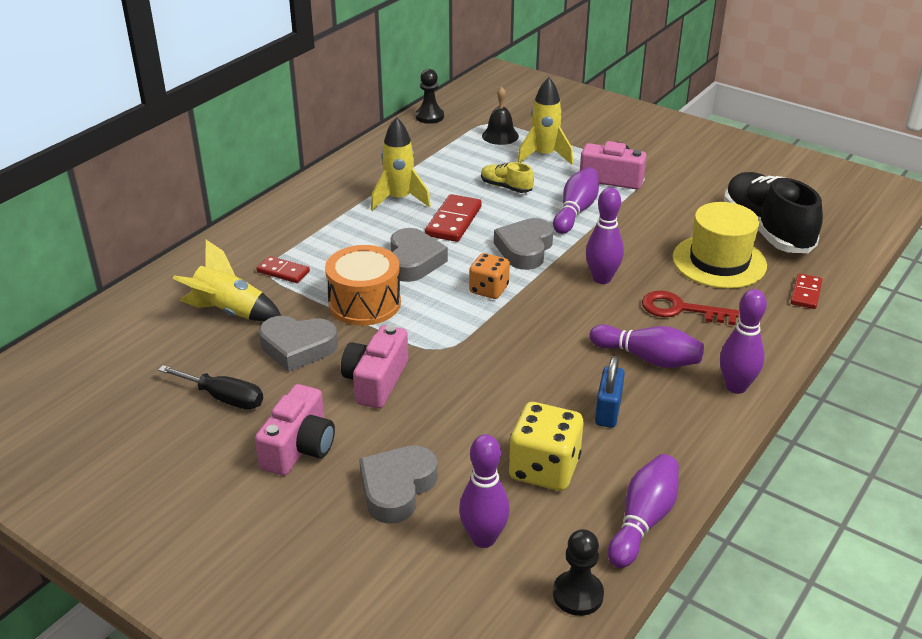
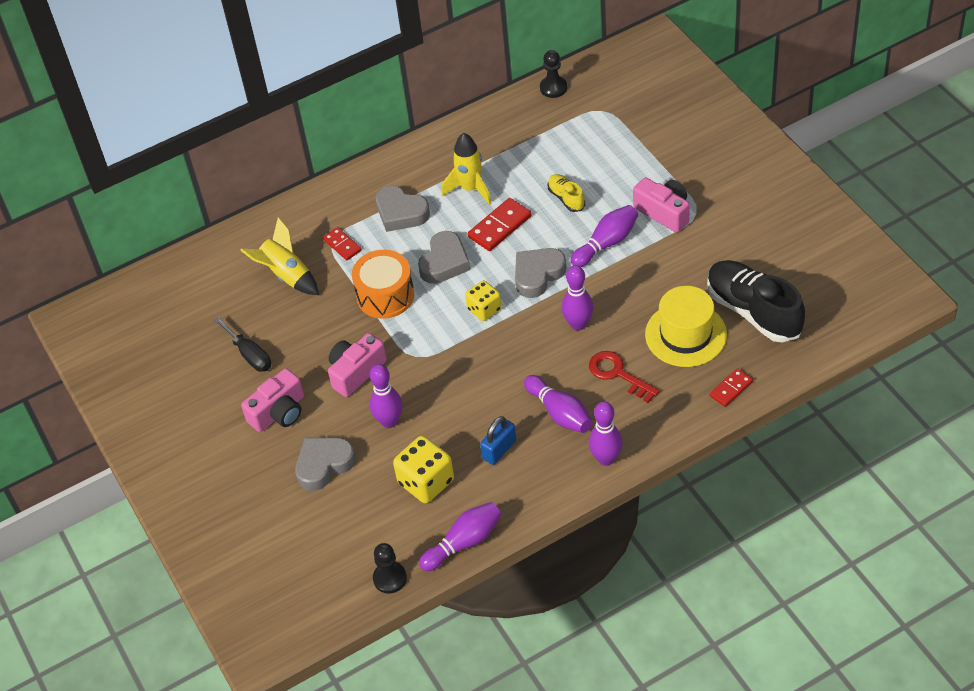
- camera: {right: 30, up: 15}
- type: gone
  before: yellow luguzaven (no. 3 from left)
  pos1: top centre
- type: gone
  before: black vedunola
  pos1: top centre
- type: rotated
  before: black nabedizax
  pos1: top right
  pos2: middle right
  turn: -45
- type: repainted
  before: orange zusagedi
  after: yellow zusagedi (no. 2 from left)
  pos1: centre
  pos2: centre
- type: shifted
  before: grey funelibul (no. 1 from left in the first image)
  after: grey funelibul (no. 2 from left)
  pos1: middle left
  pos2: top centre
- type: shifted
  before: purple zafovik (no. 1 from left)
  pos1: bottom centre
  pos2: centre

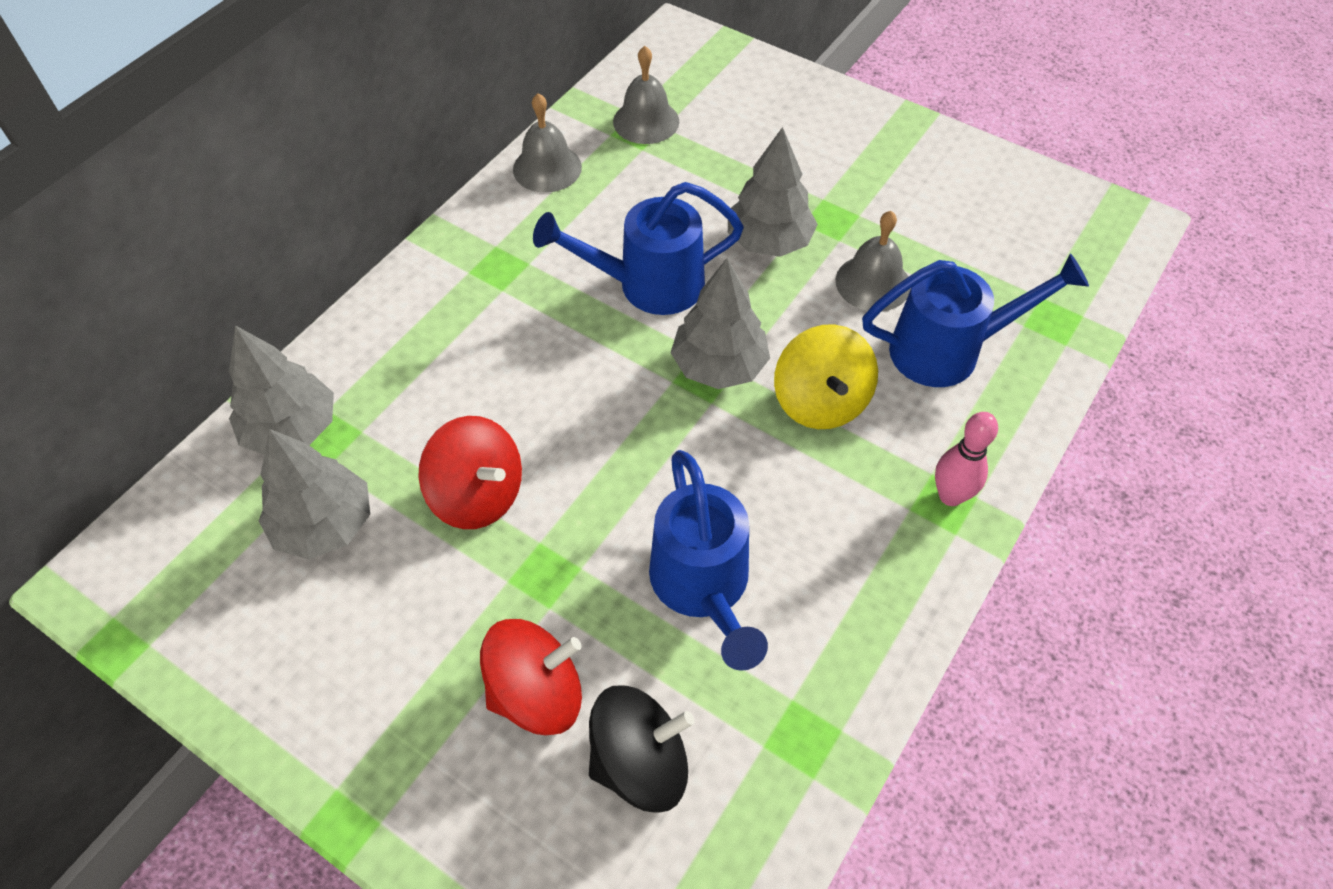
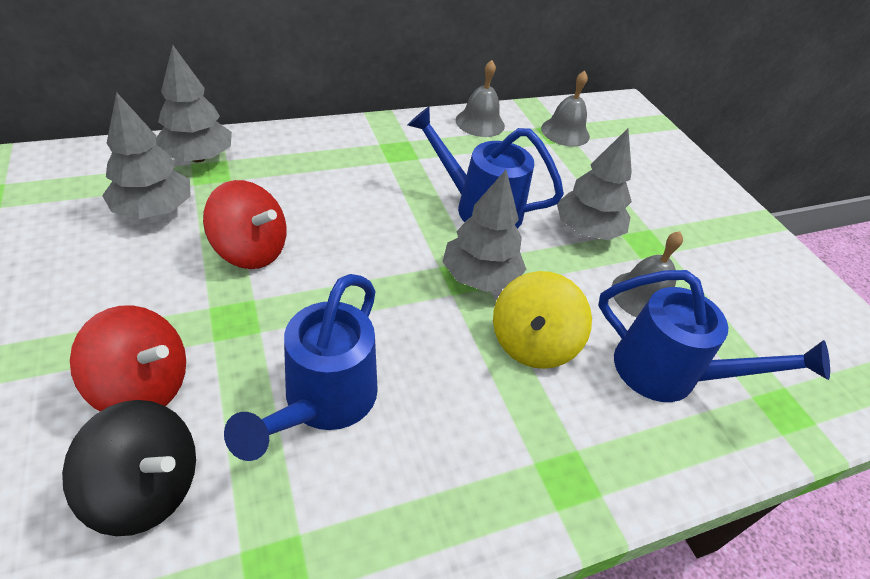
- camera: {right: 30, up: -10}
- type: gone
  before: pink zafovik
  pos1: middle right
- type: rotated
  before: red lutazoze (no. 1 from left in the first image)
  pos1: centre
  pos2: middle left
  turn: -45

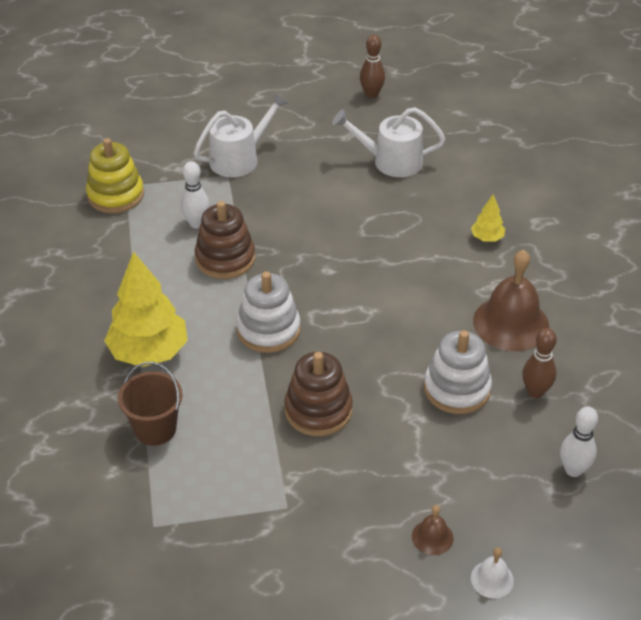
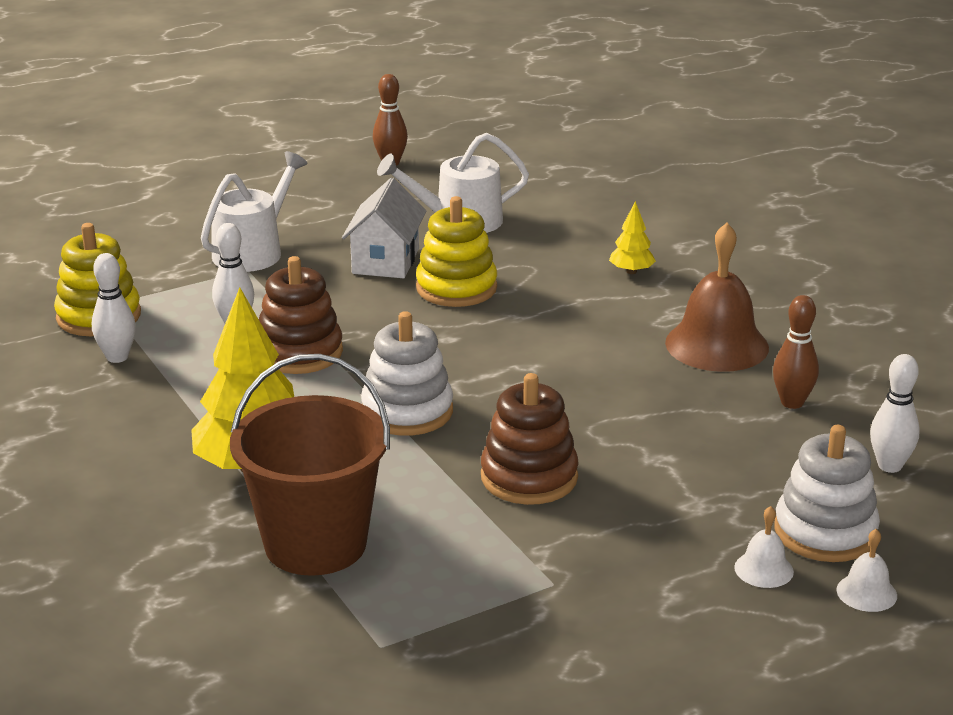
- camera: {right: -20, up: -15}
- type: shifted
  before: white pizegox (no. 2 from left)
  pos1: middle right
  pos2: bottom right
- type: scaled
  before: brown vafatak
  pos1: middle left
  pos2: middle left
  scale: 1.64
- type: repainted
  before: brown vedunola (no. 1 from left)
  after: white vedunola (no. 1 from left)
  pos1: bottom right
  pos2: bottom right
- type: new
  after: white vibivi
  pos2: top centre
- type: new
  after: yellow pizegox (no. 2 from left)
  pos2: centre
- type: new
  after: white zafovik (no. 1 from left)
  pos2: middle left

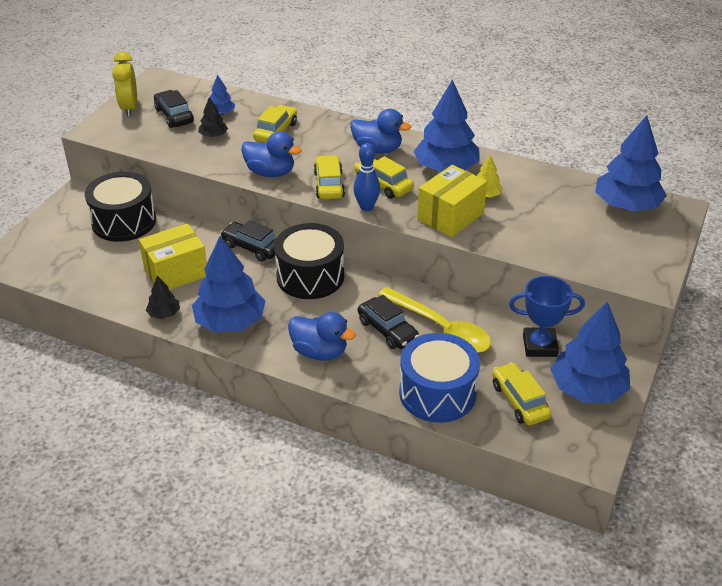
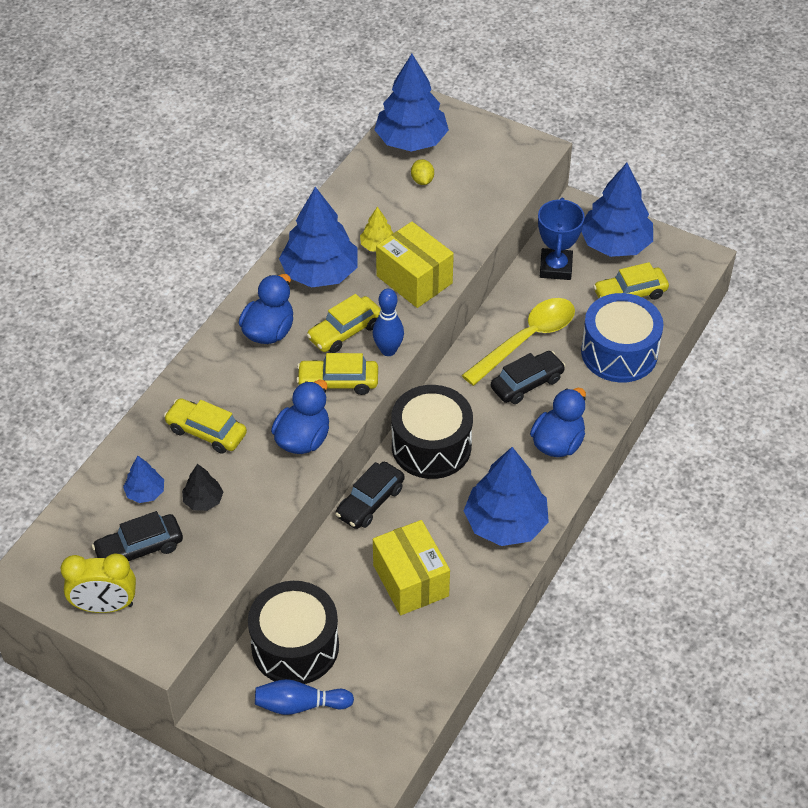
- camera: {right: -85, up: 10}
- type: gone
  before: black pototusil (no. 1 from left)
  pos1: middle left
- type: new
  after: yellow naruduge
  pos2: top centre
- type: new
  after: blue zafovik (no. 1 from left)
  pos2: bottom centre

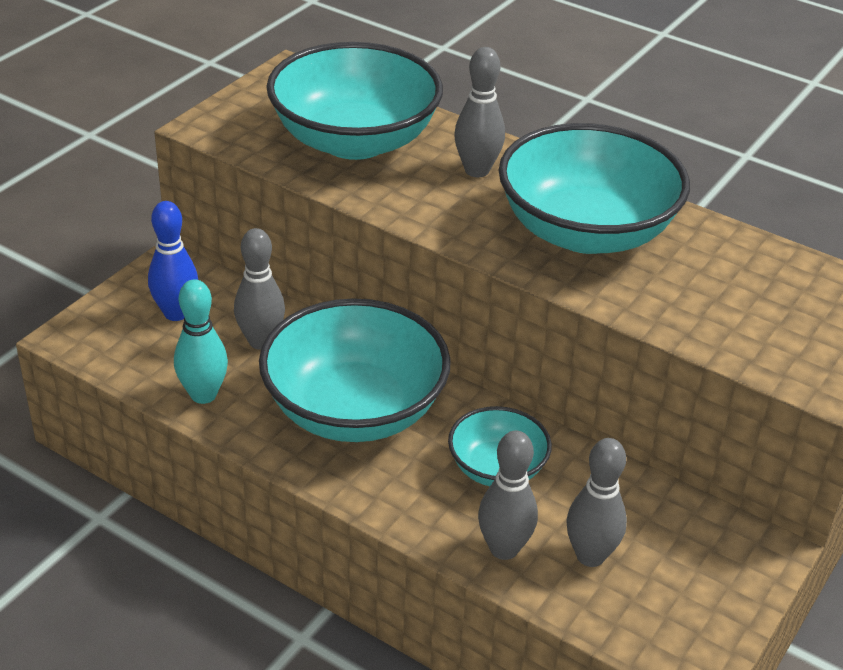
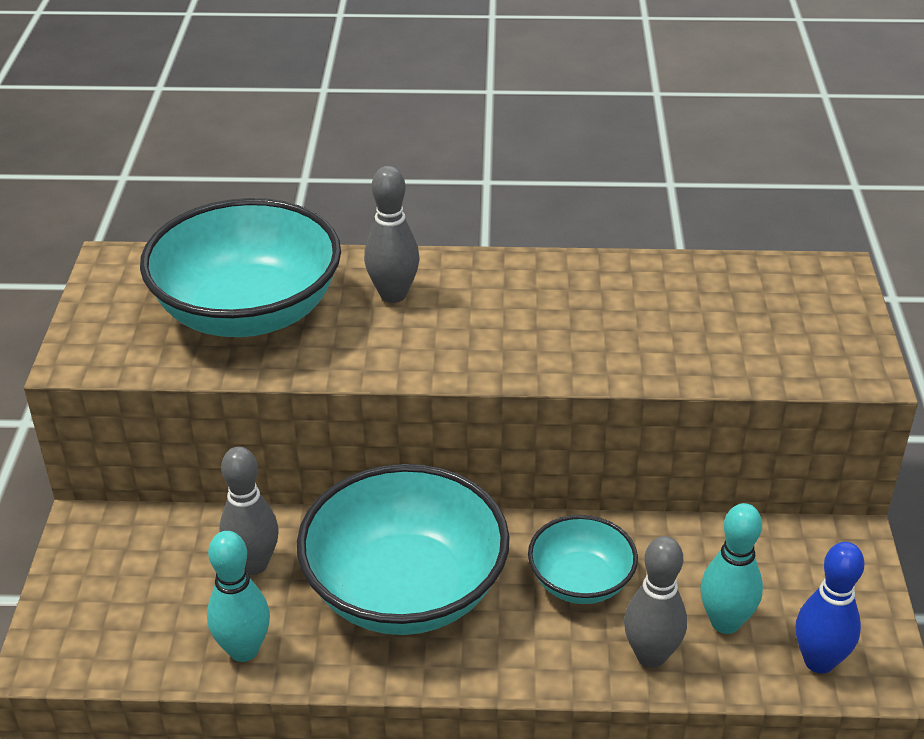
- camera: {right: -30, up: 0}
- type: gone
  before: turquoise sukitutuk (no. 4 from left)
  pos1: top right
- type: shifted
  before: blue zafovik
  pos1: middle left
  pos2: bottom right
- type: repainted
  before: grey zafovik (no. 4 from left)
  after: turquoise zafovik (no. 2 from left)
  pos1: bottom right
  pos2: bottom right

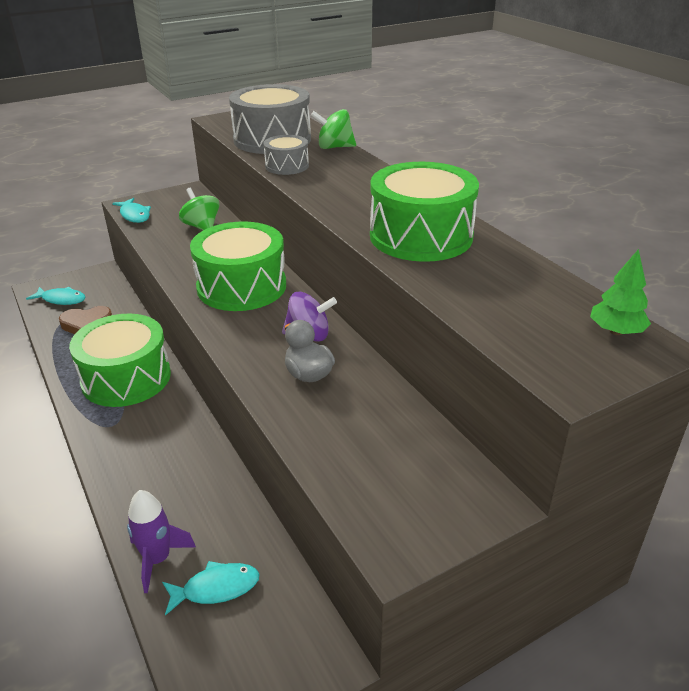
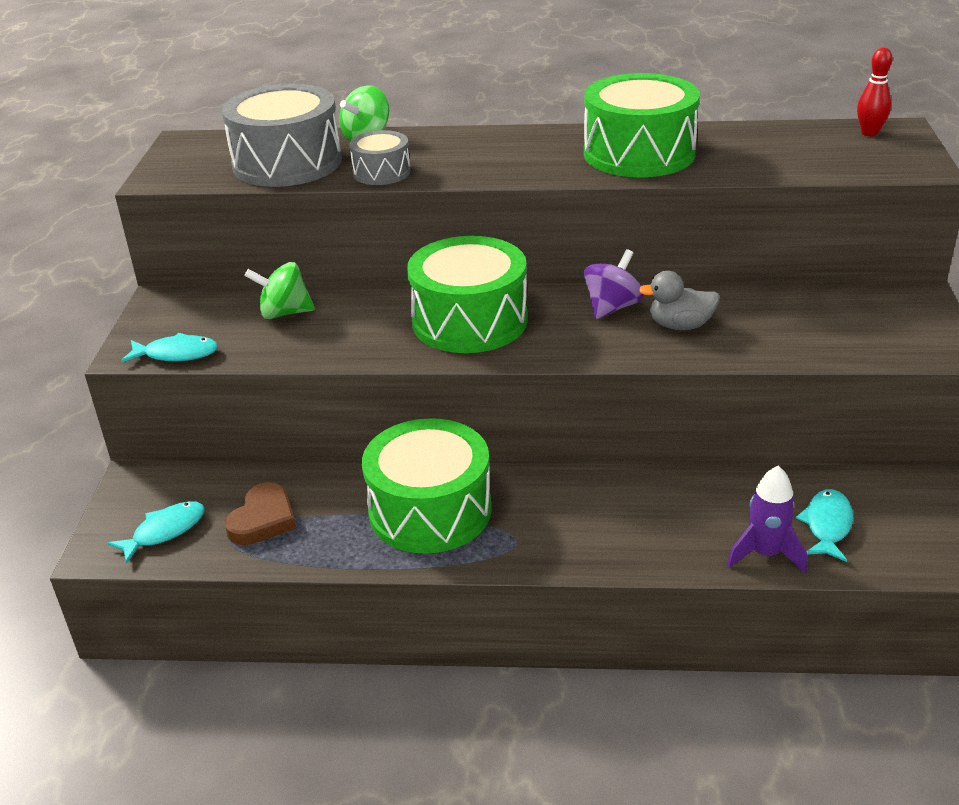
- camera: {right: -55, up: 0}
- type: swapped
  before: green pototusil
  after: red zafovik
  pos1: middle right
  pos2: top right

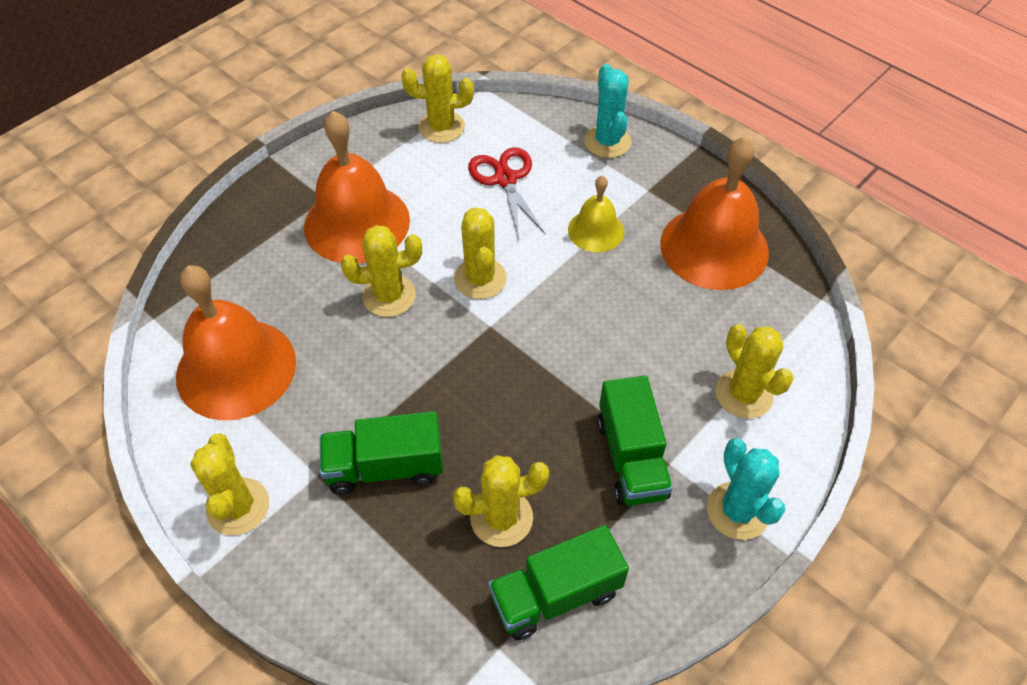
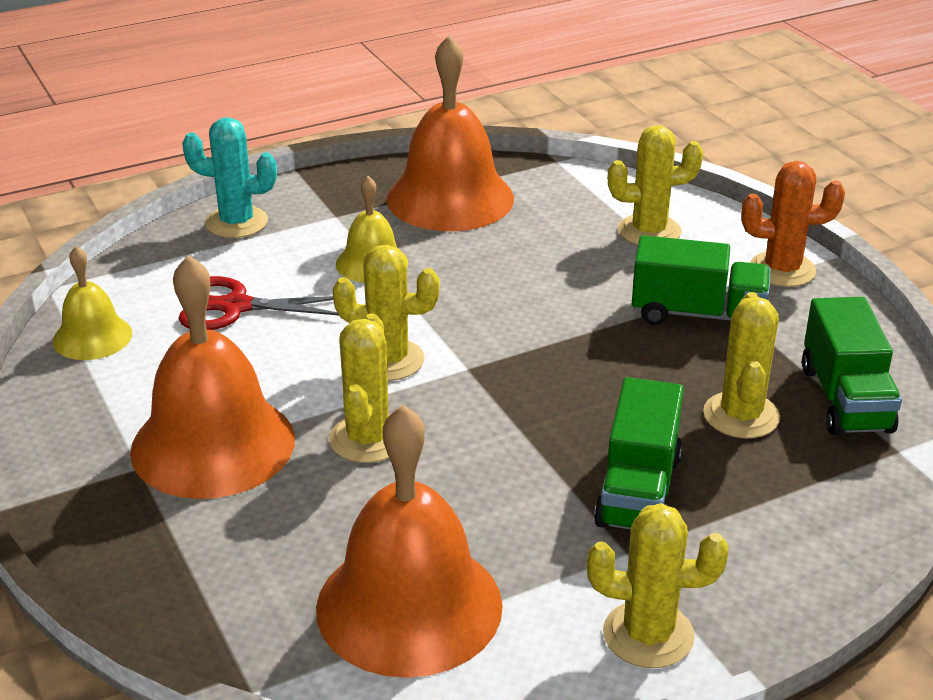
- camera: {right: -70, up: -20}
- type: swapped
  before: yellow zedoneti (no. 3 from left)
  after: yellow vedunola (no. 1 from left)
  pos1: top centre
  pos2: middle left
- type: repainted
  before: turquoise zedoneti (no. 2 from left)
  after: orange zedoneti
  pos1: bottom right
  pos2: top right

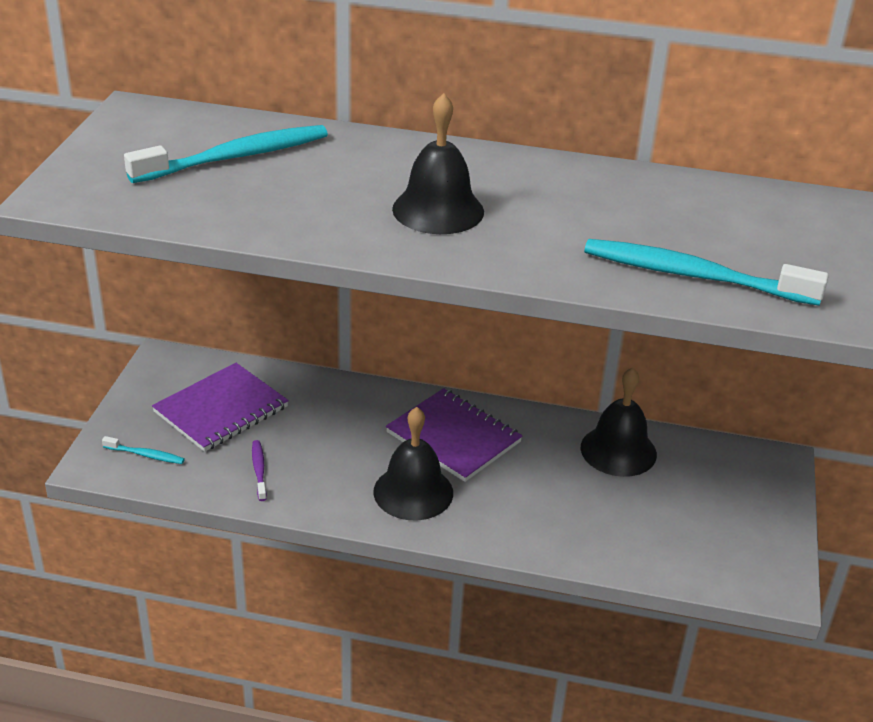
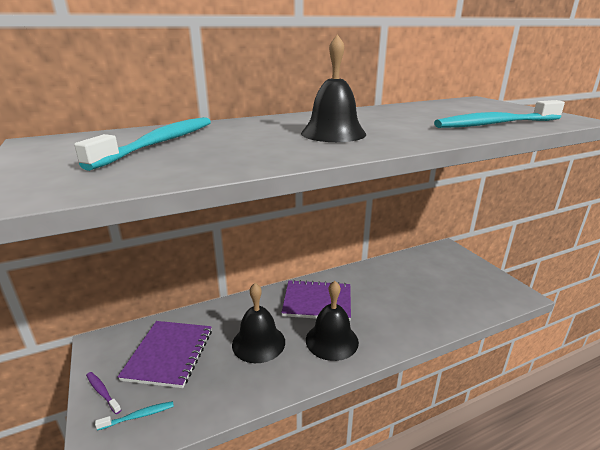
- camera: {right: -35, up: -10}
- type: shifted
  before: black vedunola (no. 3 from left in the first image)
  after: black vedunola (no. 1 from left)
  pos1: middle right
  pos2: bottom centre
- type: shifted
  before: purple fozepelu
  pos1: middle left
  pos2: bottom left

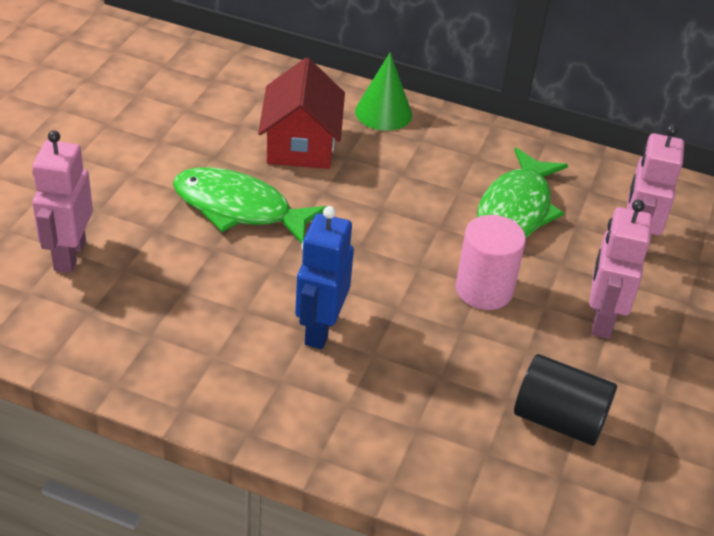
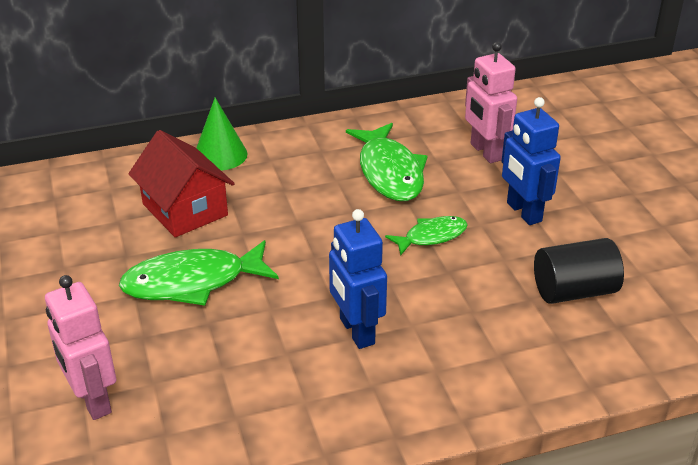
- camera: {right: -35, up: -5}
- type: repainted
  before: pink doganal (no. 2 from left)
  after: blue doganal (no. 2 from left)
  pos1: middle right
  pos2: middle right
- type: swapped
  before: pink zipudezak
  after: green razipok (no. 3 from left)
  pos1: middle right
  pos2: centre

